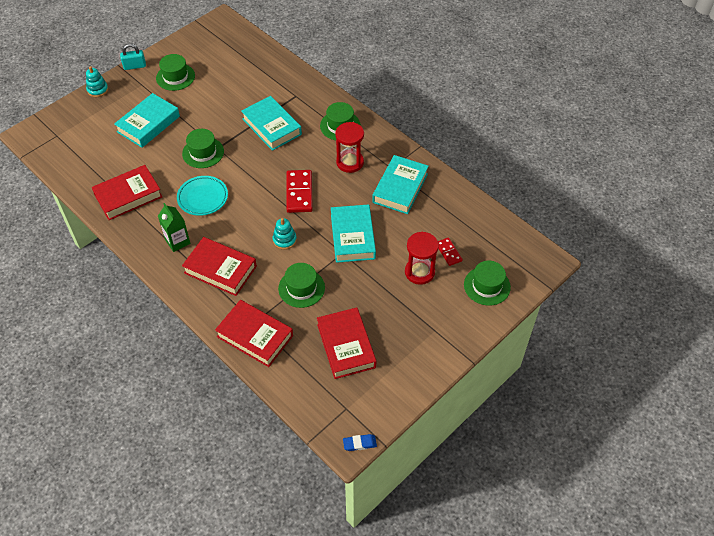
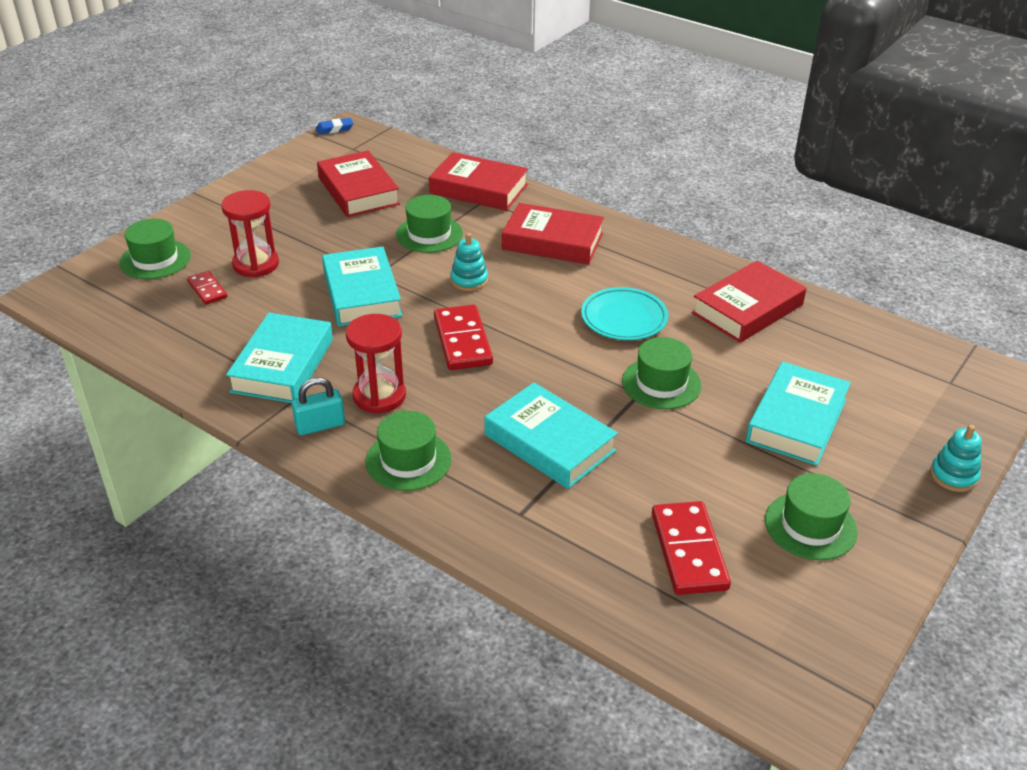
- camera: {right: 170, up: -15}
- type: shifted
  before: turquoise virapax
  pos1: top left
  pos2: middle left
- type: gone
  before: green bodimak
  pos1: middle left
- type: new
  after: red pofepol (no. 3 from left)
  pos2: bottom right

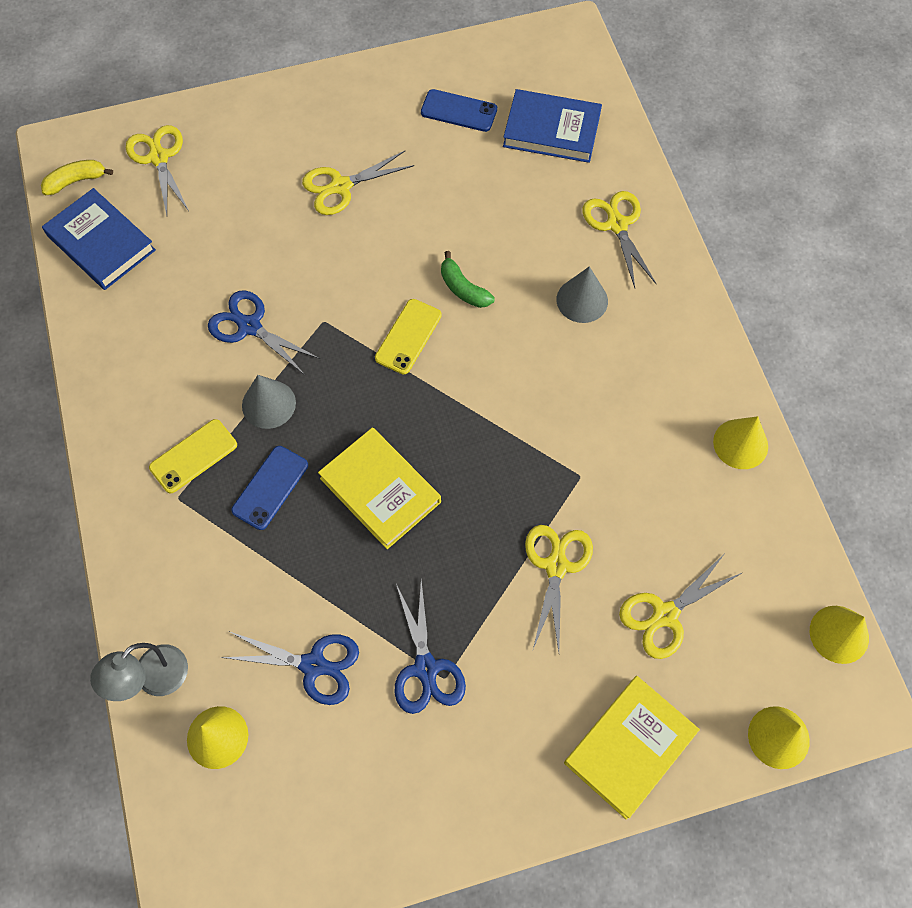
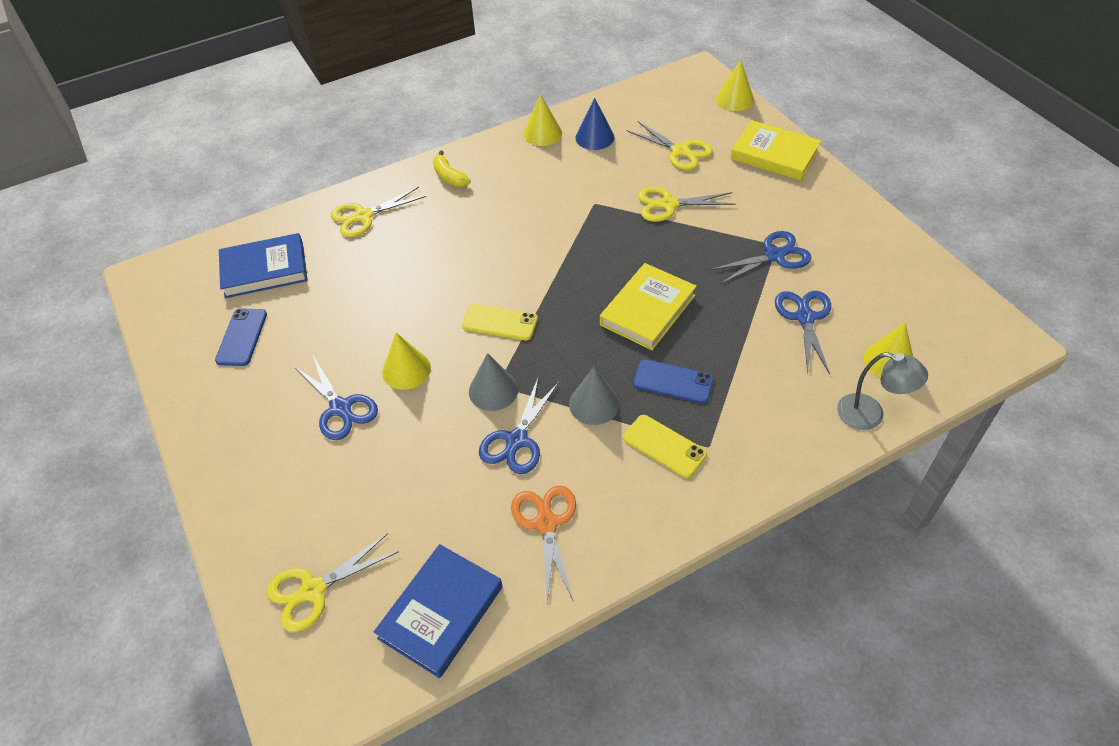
- camera: {right: -100, up: -15}
- type: rotated
  before: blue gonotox (no. 2 from left in the first image)
  pos1: top centre
  pos2: middle left
  turn: 75
- type: repainted
  before: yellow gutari (no. 2 from left)
  after: blue gutari (no. 1 from left)
  pos1: top centre
  pos2: middle left
- type: shifted
  before: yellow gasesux
  pos1: top left
  pos2: top centre
- type: gone
  before: green gasesux
  pos1: top centre
- type: shifted
  before: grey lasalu (no. 2 from left in the first image)
  after: grey lasalu (no. 1 from left)
  pos1: top centre
  pos2: centre
- type: shifted
  before: yellow lasalu (no. 4 from left in the first image)
  after: yellow lasalu (no. 1 from left)
  pos1: bottom right
  pos2: centre
- type: new
  after: blue lasalu
  pos2: top centre
- type: new
  after: orange gutari
  pos2: bottom centre

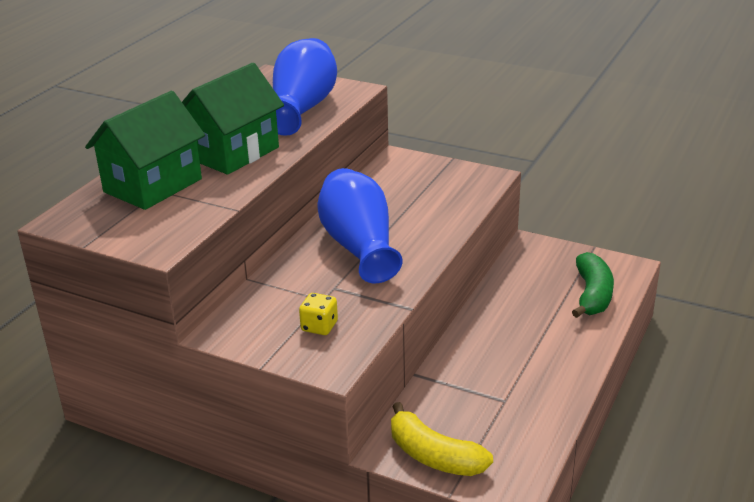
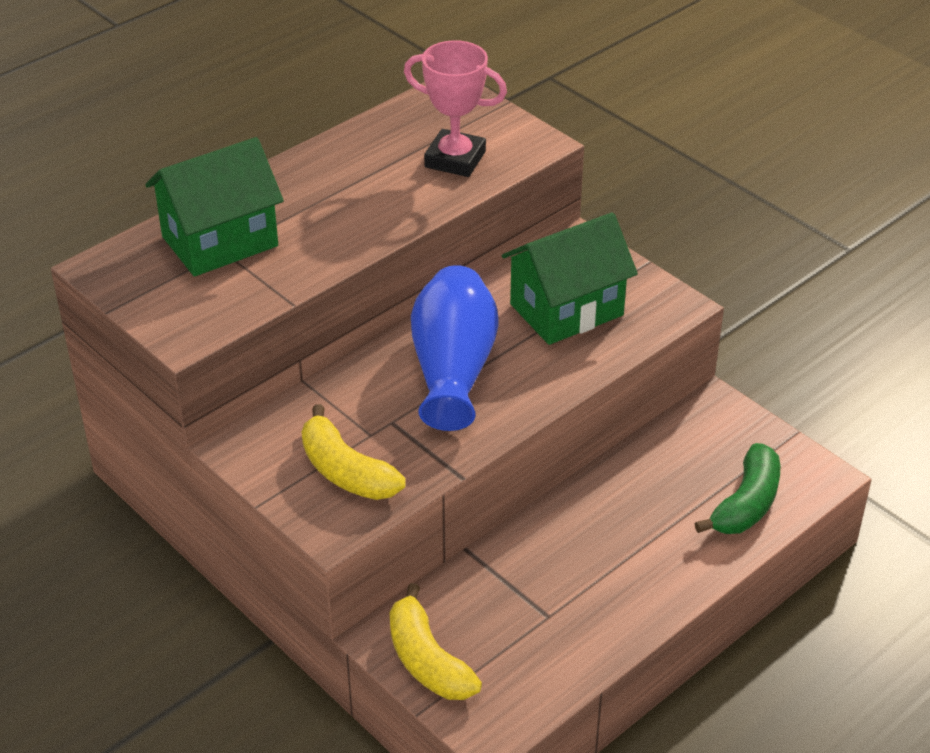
- camera: {right: 20, up: 10}
- type: swapped
  before: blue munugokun (no. 1 from left)
  after: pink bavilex
  pos1: top centre
  pos2: top centre
- type: shifted
  before: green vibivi (no. 2 from left)
  pos1: top left
  pos2: centre
- type: swapped
  before: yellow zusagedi
  after: yellow gasesux (no. 1 from left)
  pos1: centre
  pos2: centre

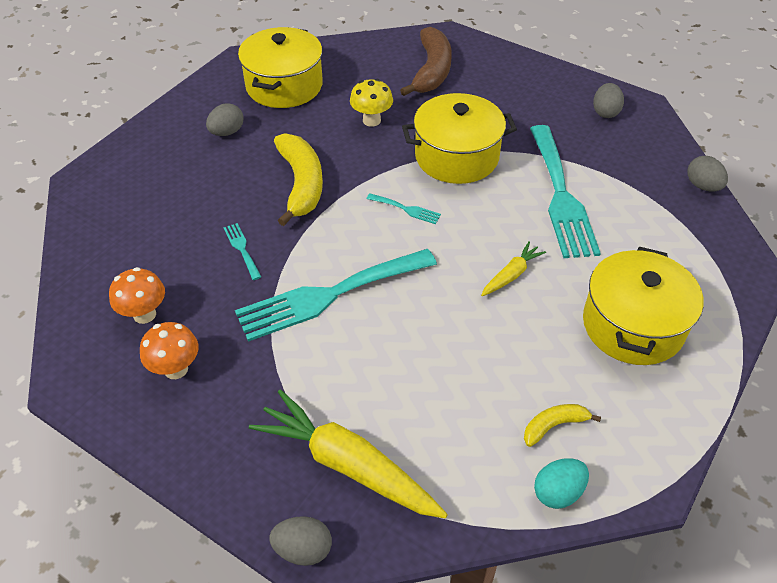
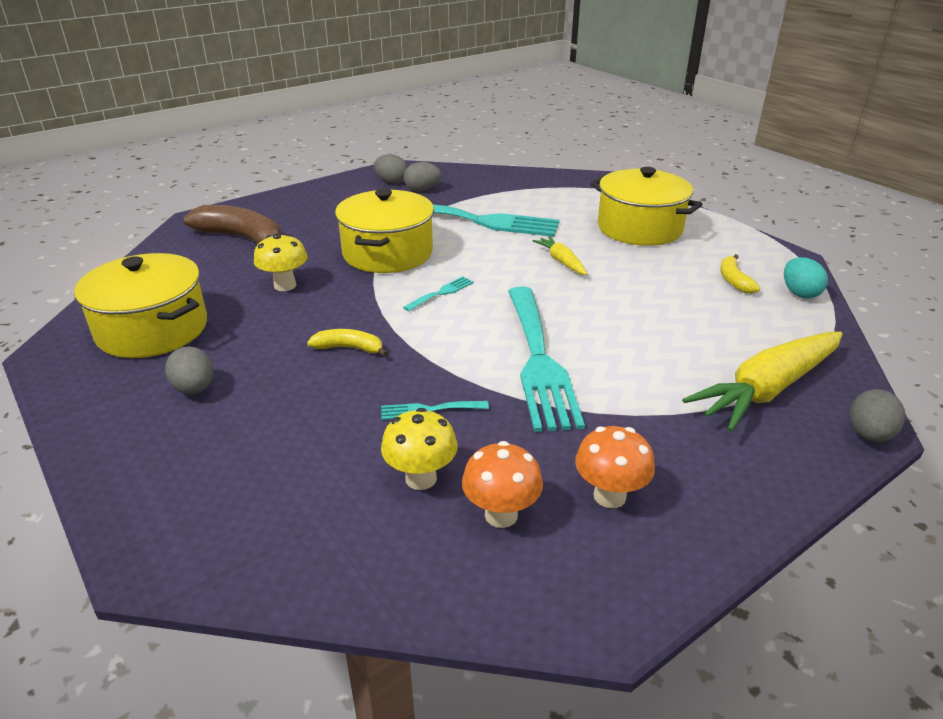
- camera: {right: -70, up: -15}
- type: scaled
  before: yellow gasesux (no. 1 from left)
  pos1: top centre
  pos2: centre
  scale: 0.51
- type: shifted
  before: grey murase (no. 4 from left in the first image)
  after: grey murase (no. 3 from left)
  pos1: top right
  pos2: top centre
- type: new
  after: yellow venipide (no. 2 from left)
  pos2: centre

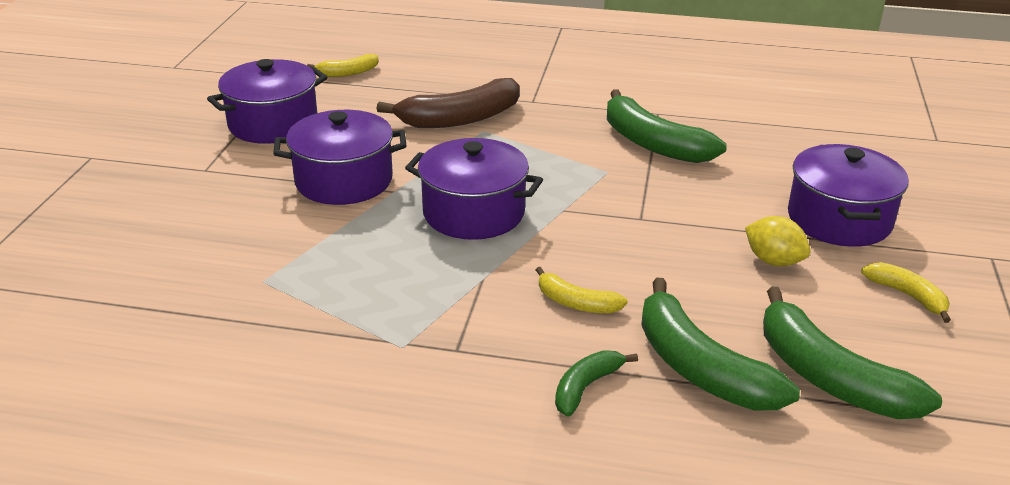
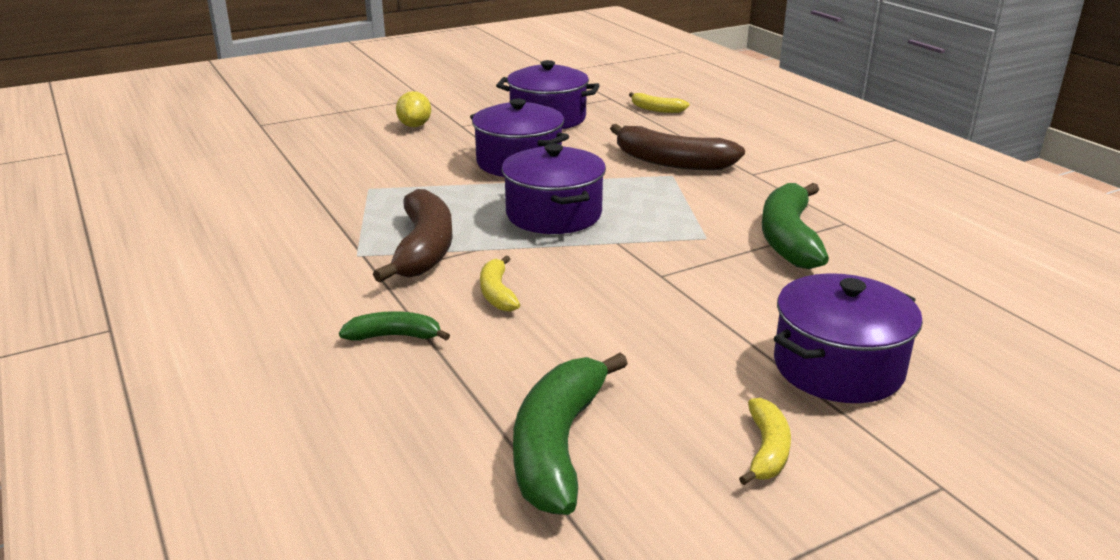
- camera: {right: 50, up: -5}
- type: shifted
  before: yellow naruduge
  pos1: middle right
  pos2: top centre
- type: gone
  before: green gasesux (no. 3 from left)
  pos1: bottom right
- type: new
  after: brown gasesux (no. 1 from left)
  pos2: centre

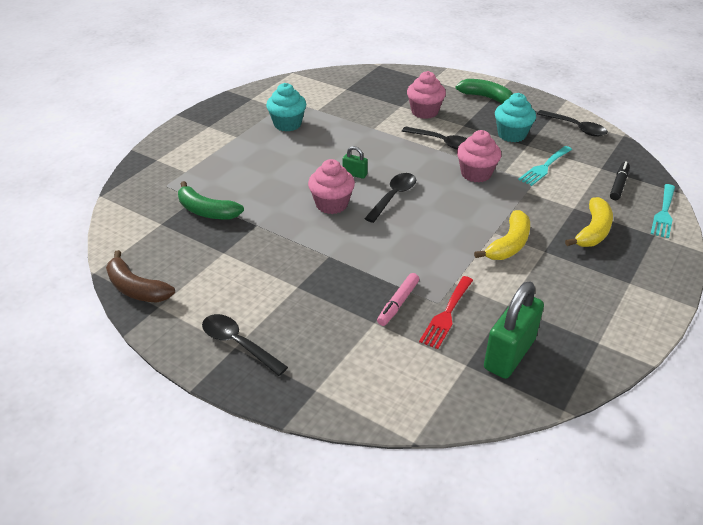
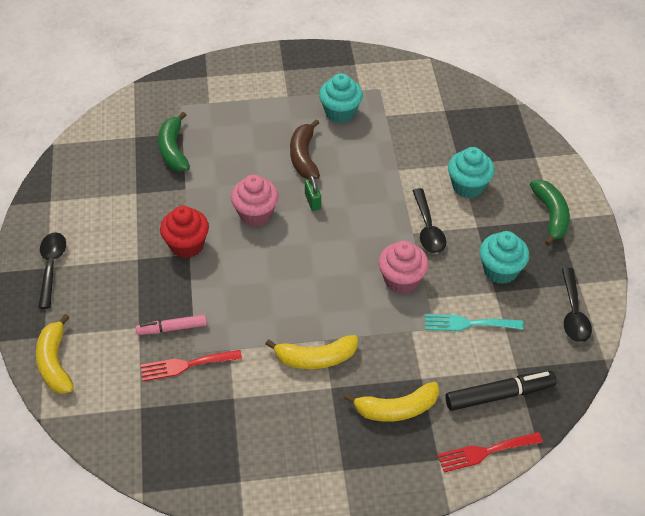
- camera: {right: 50, up: 10}
- type: repainted
  before: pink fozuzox (no. 2 from left)
  after: turquoise fozuzox (no. 2 from left)
  pos1: top centre
  pos2: middle right
- type: scaled
  before: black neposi
  pos1: middle right
  pos2: bottom right
  scale: 1.53
- type: gone
  before: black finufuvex (no. 2 from left)
  pos1: centre
- type: repainted
  before: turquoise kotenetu (no. 2 from left)
  after: red kotenetu (no. 2 from left)
  pos1: middle right
  pos2: bottom right
- type: shifted
  before: brown gasesux
  pos1: middle left
  pos2: top centre
- type: gone
  before: green virapax (no. 2 from left)
  pos1: middle right
- type: new
  after: red fozuzox
  pos2: middle left
- type: new
  after: yellow gasesux (no. 1 from left)
  pos2: bottom left

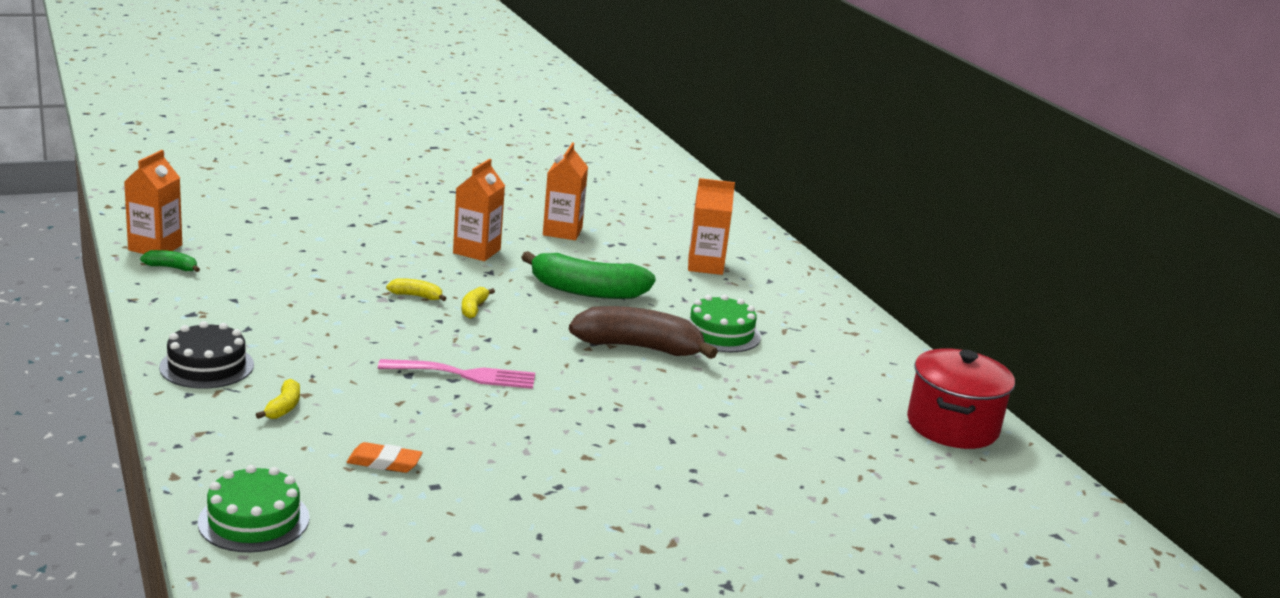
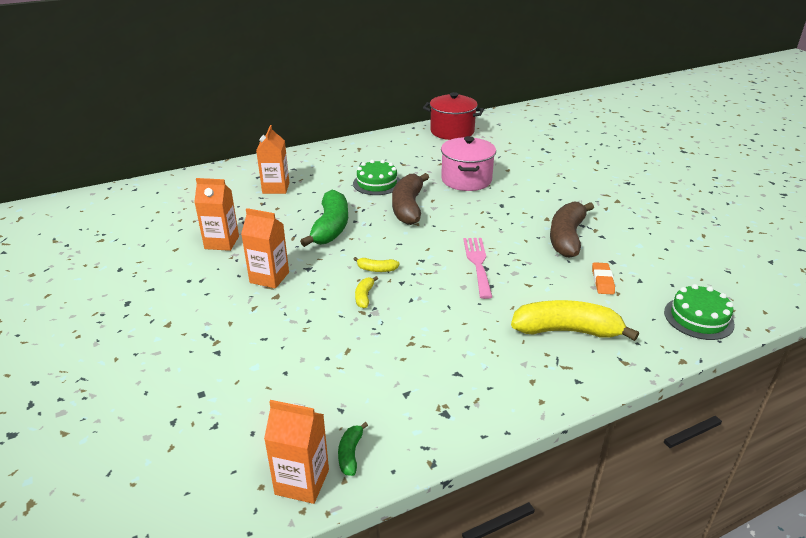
- camera: {right: -90, up: 10}
- type: gone
  before: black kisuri
  pos1: middle left
- type: scaled
  before: yellow gasesux (no. 1 from left in the first image)
  pos1: bottom left
  pos2: middle right
  scale: 2.27
- type: new
  after: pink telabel
  pos2: top centre
- type: new
  after: brown gasesux (no. 2 from left)
  pos2: middle right

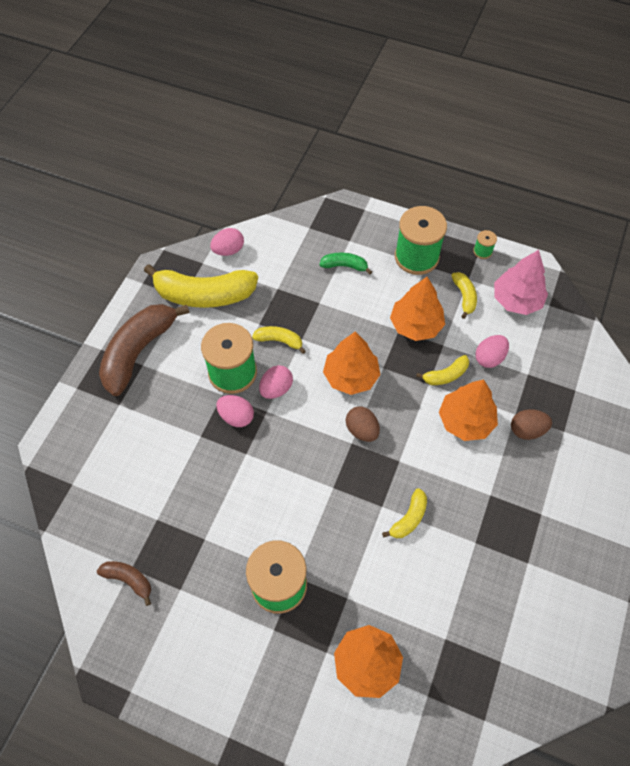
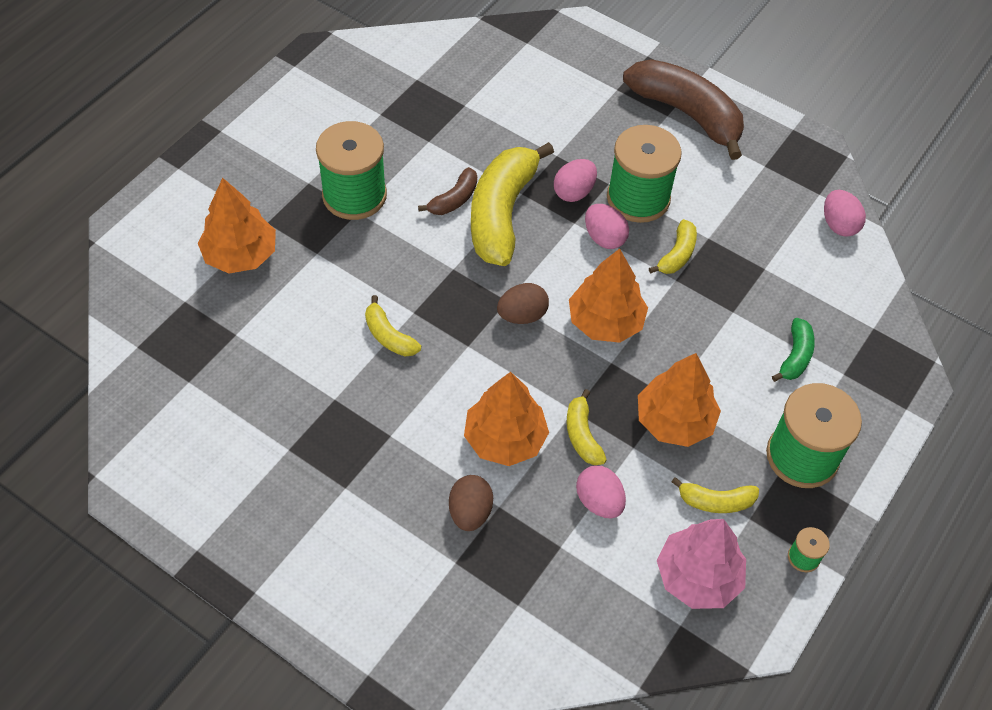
- camera: {right: 100, up: -5}
- type: shifted
  before: yellow gasesux (no. 1 from left in the first image)
  after: yellow gasesux (no. 2 from left)
  pos1: middle left
  pos2: top centre
- type: shifted
  before: brown gasesux (no. 1 from left)
  pos1: bottom left
  pos2: top centre

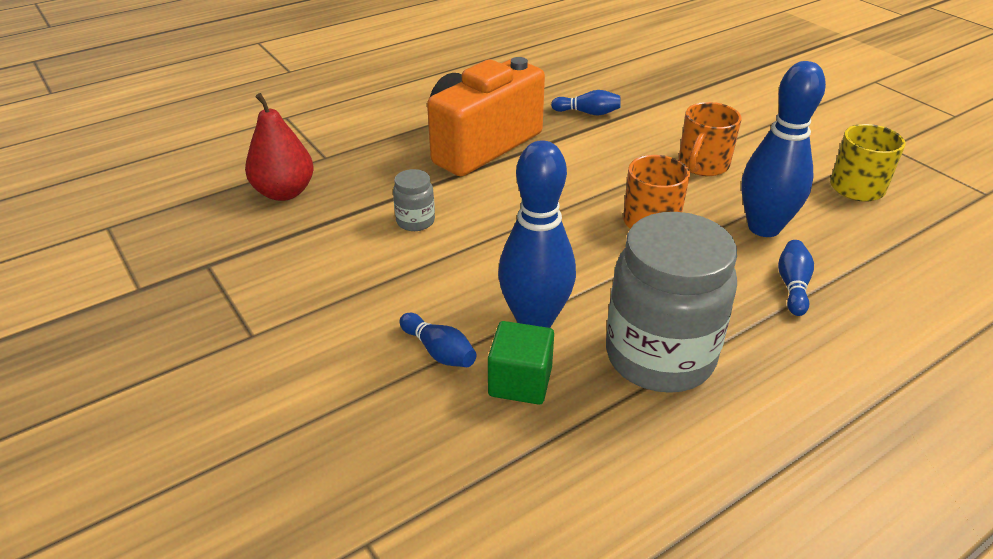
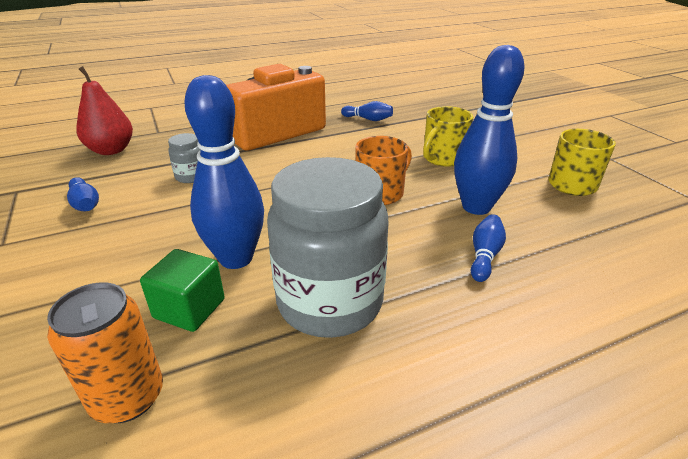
- camera: {right: 10, up: -5}
- type: repainted
  before: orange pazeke (no. 2 from left)
  after: yellow pazeke (no. 1 from left)
  pos1: top right
  pos2: top centre
- type: shifted
  before: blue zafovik (no. 1 from left)
  pos1: centre
  pos2: middle left
- type: new
  after: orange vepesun
  pos2: bottom left

